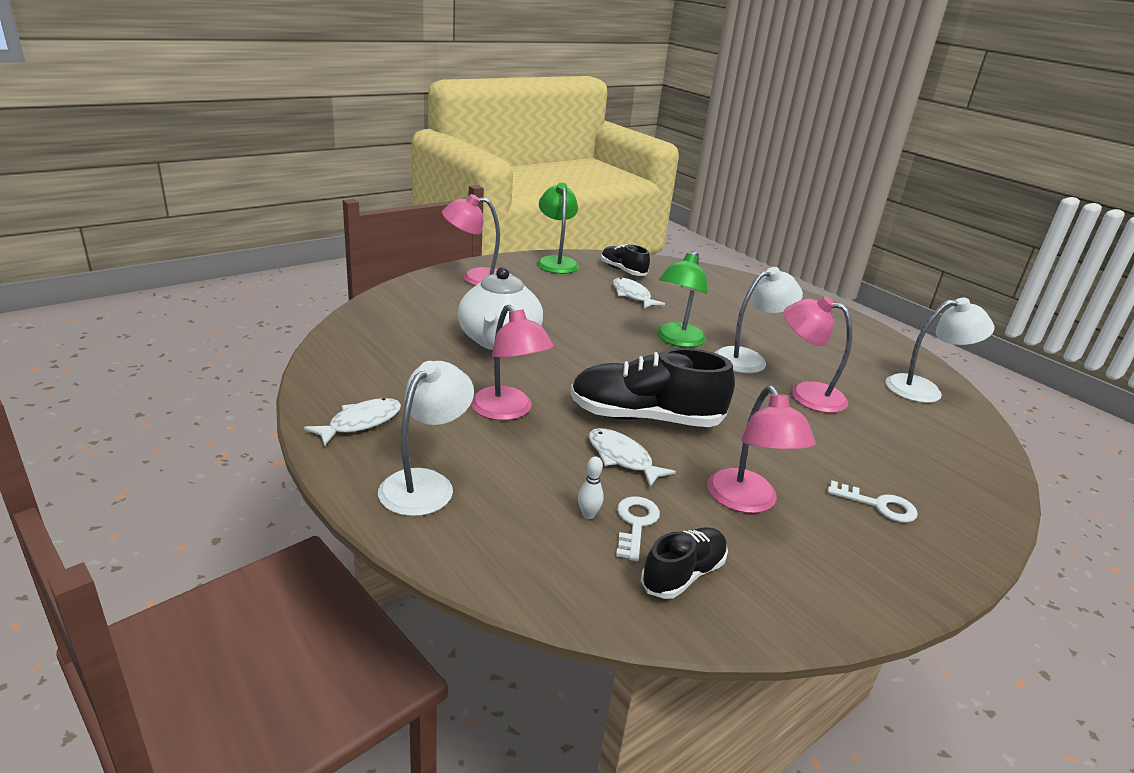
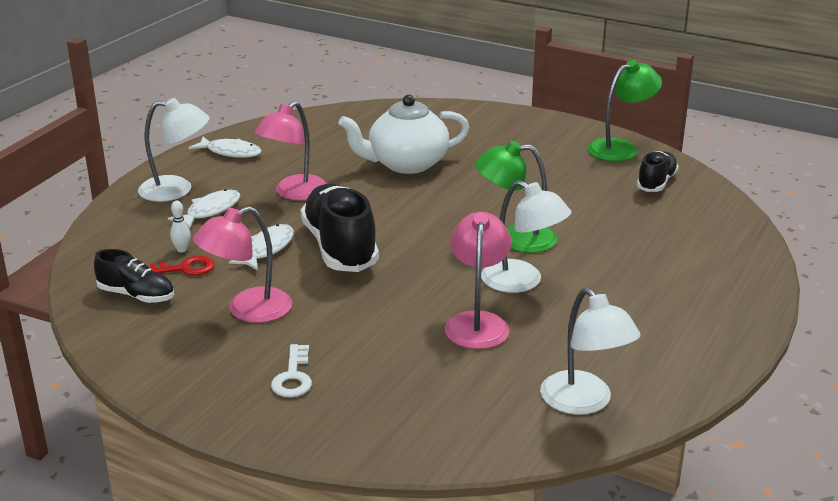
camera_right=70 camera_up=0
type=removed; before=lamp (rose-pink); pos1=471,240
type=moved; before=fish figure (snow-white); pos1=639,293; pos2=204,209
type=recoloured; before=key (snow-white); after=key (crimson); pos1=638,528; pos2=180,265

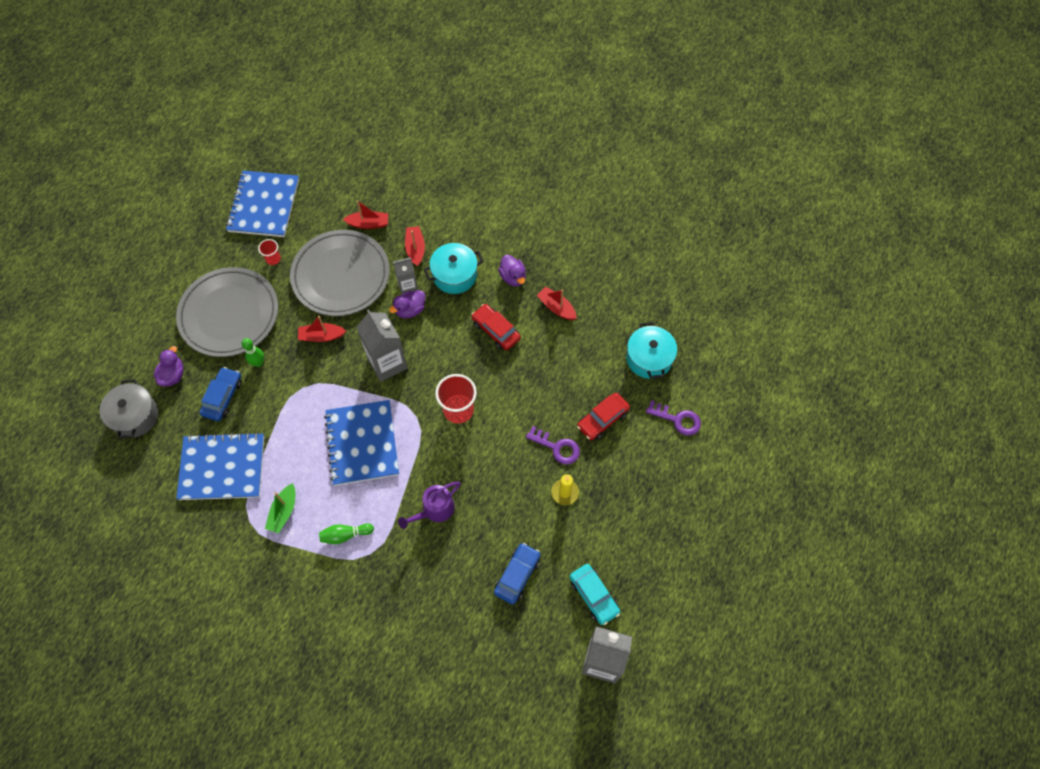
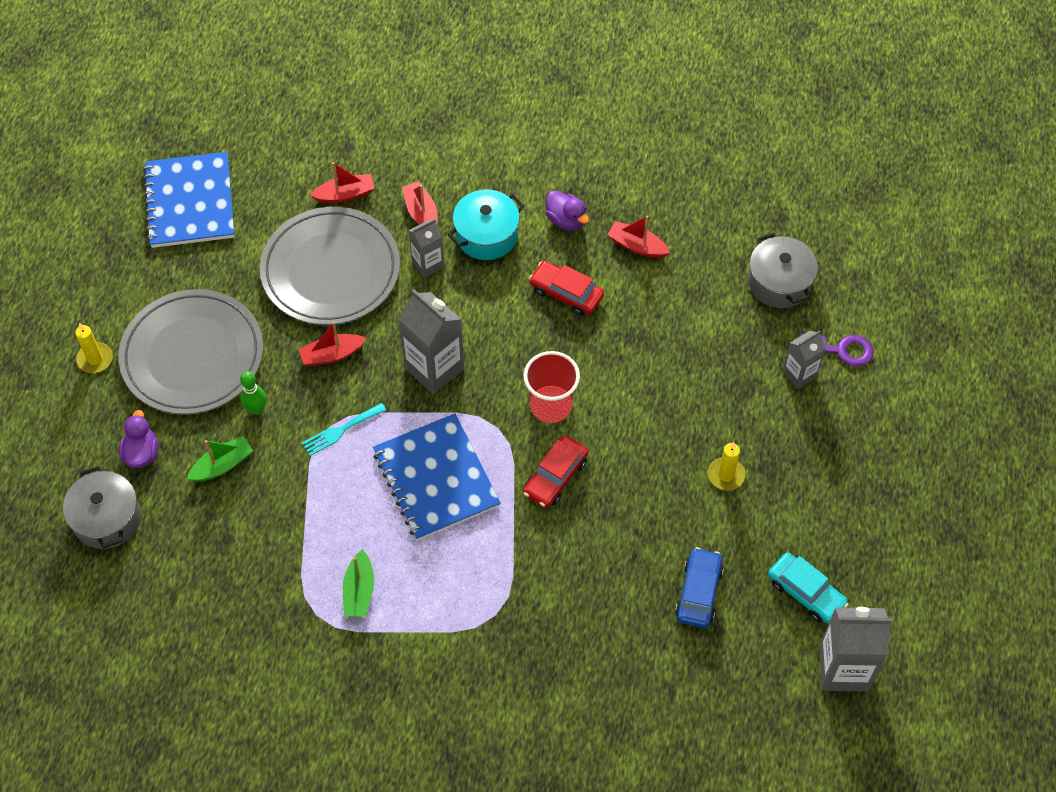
camera_right=-15 camera_up=-5
type=removed; before=notebook (royal blue); pos1=220,466
type=replaced; before=automobile (royal blue); after=boat (leaf-green); pos1=221,394; pos2=220,458
type=removed; before=cup (crimson); pos1=269,252
type=removed; before=bowling pin (leaf-green); pos1=346,533
type=removed; before=toy duck (violet); pos1=407,304
type=removed; before=watering can (violet); pos1=429,505
type=removed; before=key (violet); pos1=553,445
type=moved; before=automobile (crimson); pos1=603,416; pos2=556,471
type=recoloured; before=cooking pot (teal); after=cooking pot (ash-grey); pos1=651,350; pos2=783,270
type=added; after=wax candle (bright yellow); pos2=94,348
type=added; after=table fork (teal); pos2=344,429
type=added; after=milk carton (ash-grey); pos2=804,360

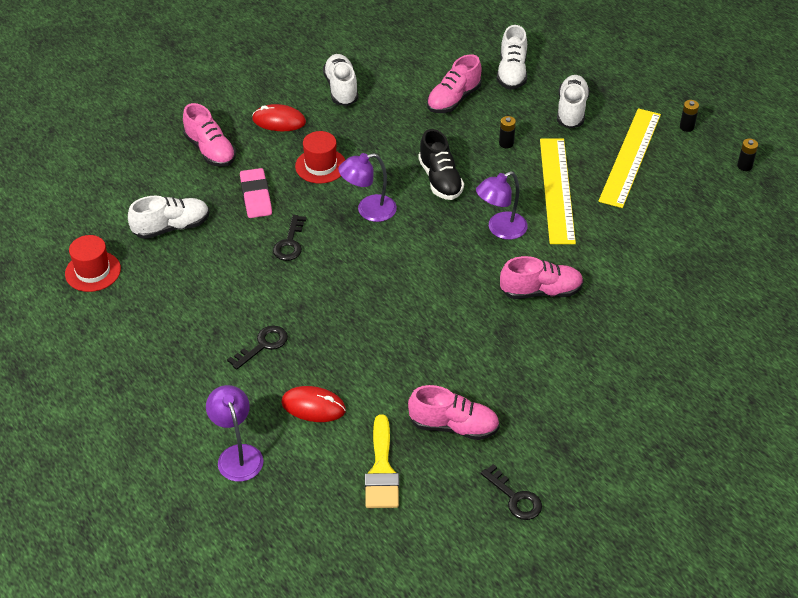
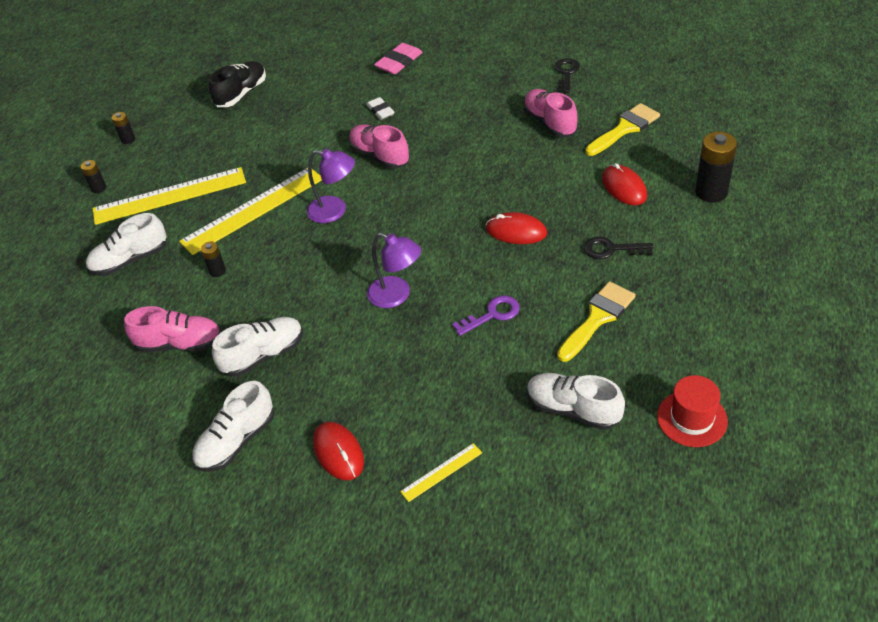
camera_right=-125 camera_up=0
type=replaced; before=shoe (rose-pink); after=measuring stick (bright yellow); pos1=209,135; pos2=441,472
type=replaced; before=lamp (violet); after=power cell (jet-black); pos1=234,433; pos2=716,167
type=moved; before=gum eraser (rose-pink); pos1=256,193; pos2=398,58
type=recoloured; before=key (jet-black); after=key (violet); pos1=290,238; pos2=486,315
type=removed; before=hat (crimson); pos1=320,157
type=moved; before=shoe (jet-black); pos1=441,164; pos2=237,84
type=moved; before=shoe (snow-white); pos1=512,57; pos2=257,347
type=added; after=gum eraser (snow-white); pos2=380,108
type=added; after=computer mouse (crimson); pos2=516,228
type=added; after=brush (bright yellow); pos2=596,322

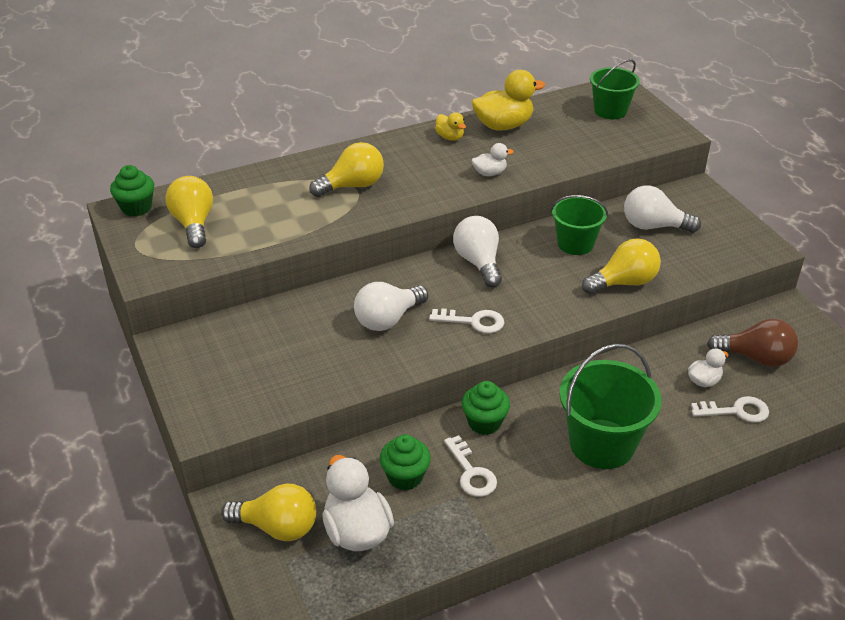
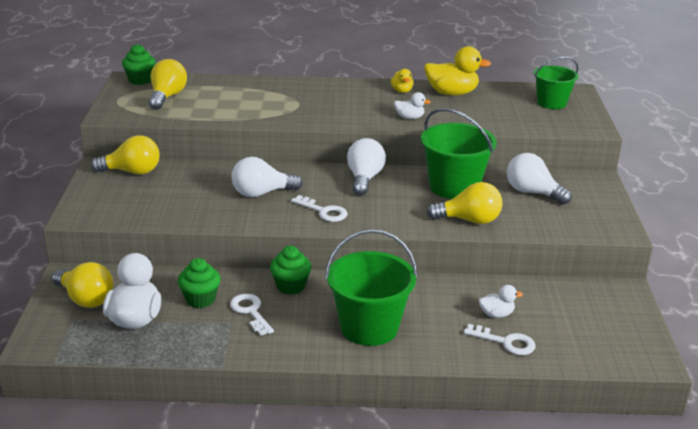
camera_right=25 camera_up=-10
type=moved; before=light bulb (bright yellow); pos1=346,169; pos2=125,154
type=turned; before=key (snow-white); pos1=470,466; pos2=252,315; turn=150
type=resized; before=sand bucket (leaf-green); pos1=579,225; pos2=459,153; scale=1.54
type=removed; before=light bulb (brown); pos1=752,343

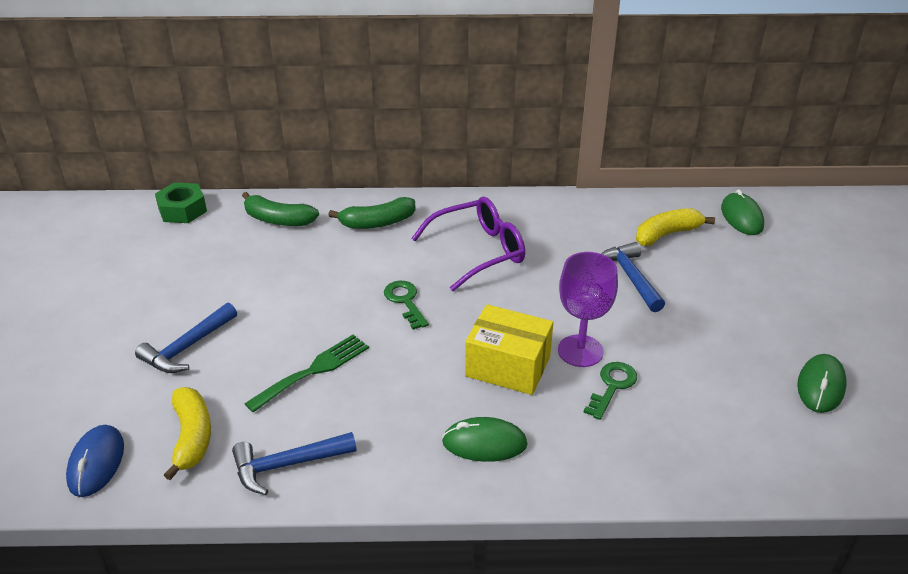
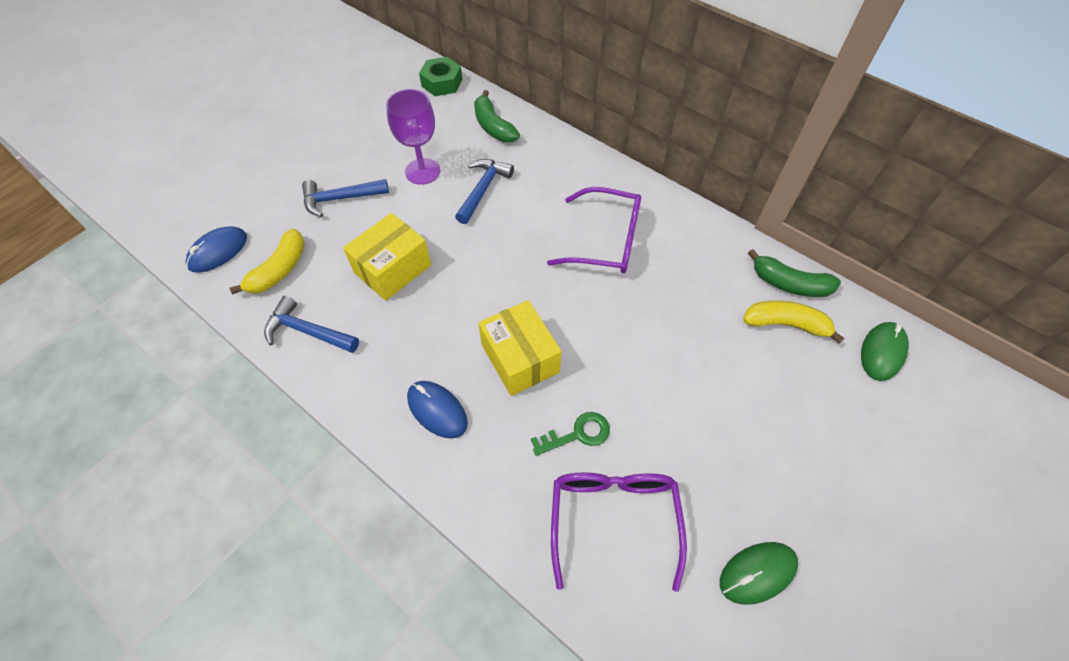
camera_right=40 camera_up=20
type=replaced; before=table fork (leaf-green); after=package (bright yellow); pos1=306,373; pos2=387,257
type=moved; before=banana (leaf-green); pos1=372,213; pos2=794,273
type=removed; before=key (leaf-green); pos1=406,305
type=recoloured; before=computer mouse (leaf-green); after=computer mouse (royal blue); pos1=485,439; pos2=437,410
type=moved; before=chalice (violet); pos1=588,309; pos2=413,137
type=moved; before=carpenter's hammer (royal blue); pos1=633,277; pos2=484,191
type=added; after=eyeglasses (violet); pos2=619,532

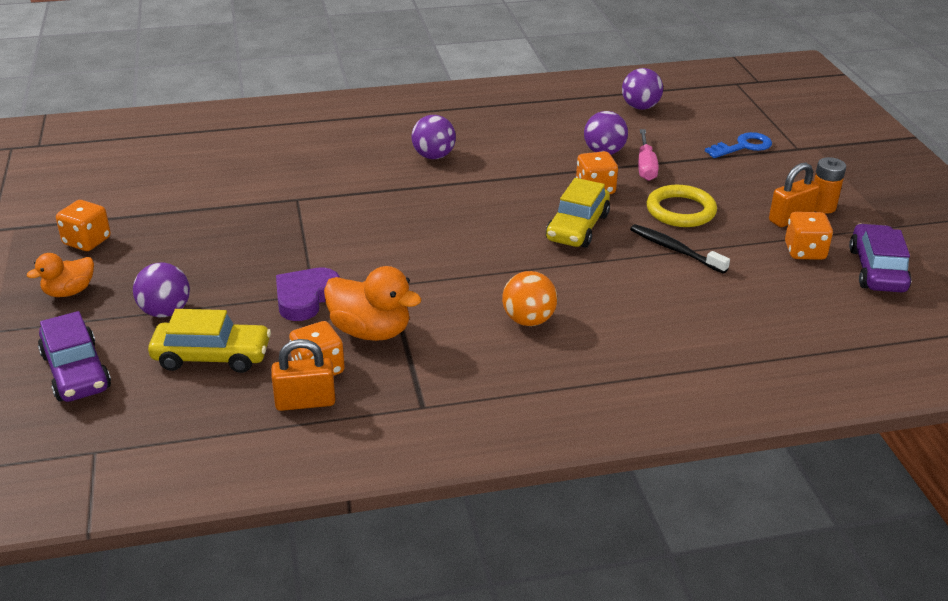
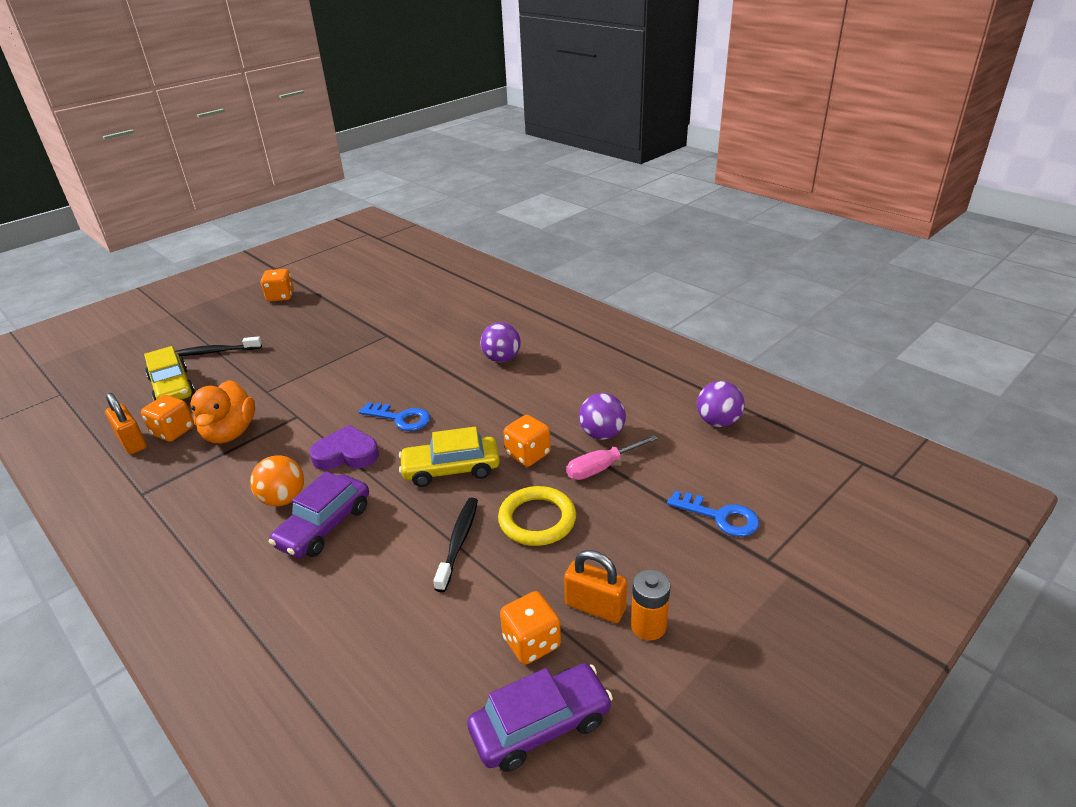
camera_right=60 camera_up=0
type=removed; before=toy duck (orange); pos1=60,275
type=moved; before=automobile (violet); pos1=74,356; pos2=319,515
type=replaced; before=sphere (violet); after=dental brush (jet-black); pos1=161,290; pos2=218,346
type=moved; before=heart (violet); pos1=308,294; pos2=344,447
type=added; after=key (royal blue); pos2=394,416

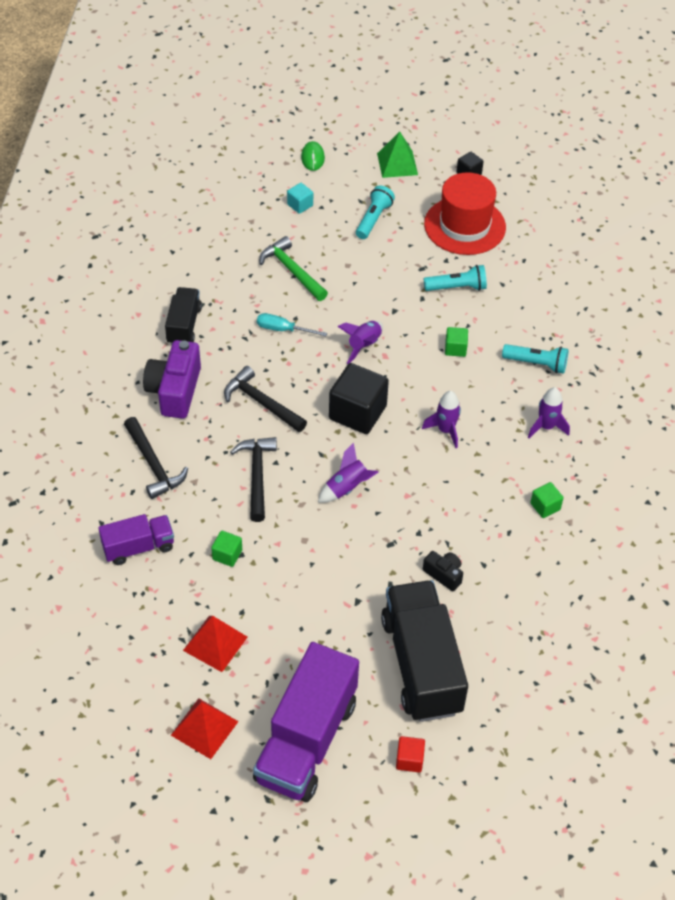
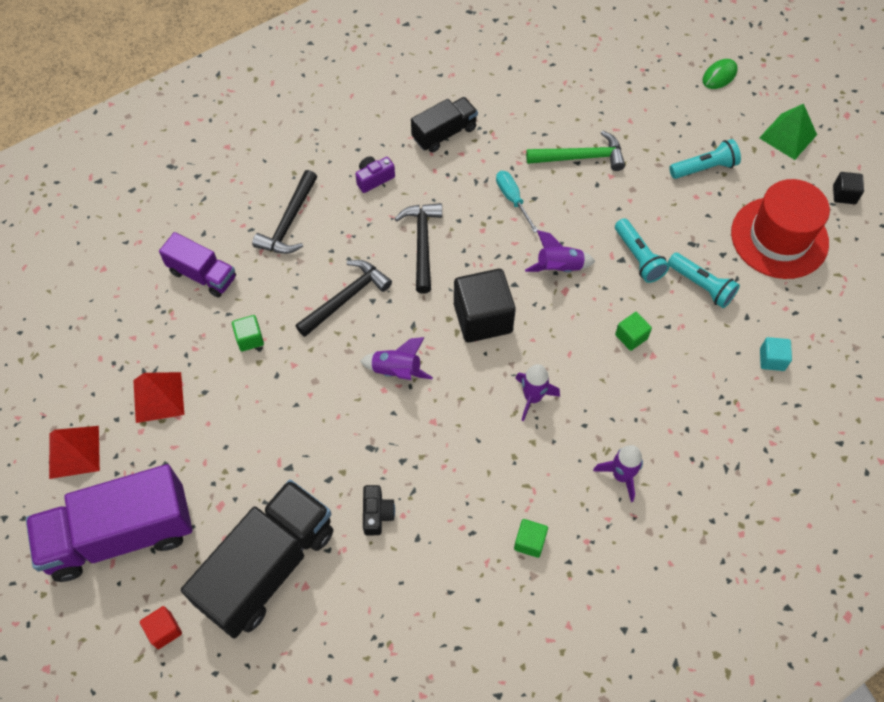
camera_right=50 camera_up=10
type=resized; before=photo camera (violet); pos1=172,379; pos2=375,174; scale=0.52
type=turned; before=carpenter's hammer (leaf-green); pos1=293,268; pos2=575,150; turn=75
type=moved; before=solid cube (teal); pos1=300,198; pos2=776,354
type=moved; before=flashlight (teal); pos1=535,359; pos2=642,250

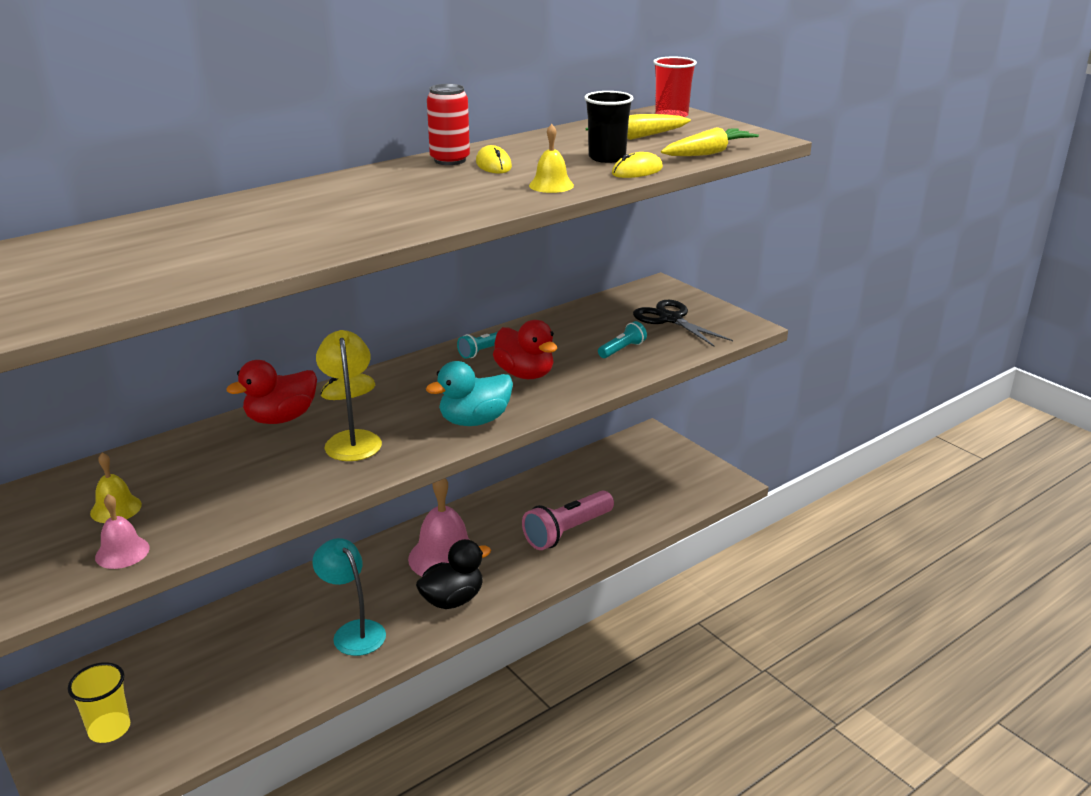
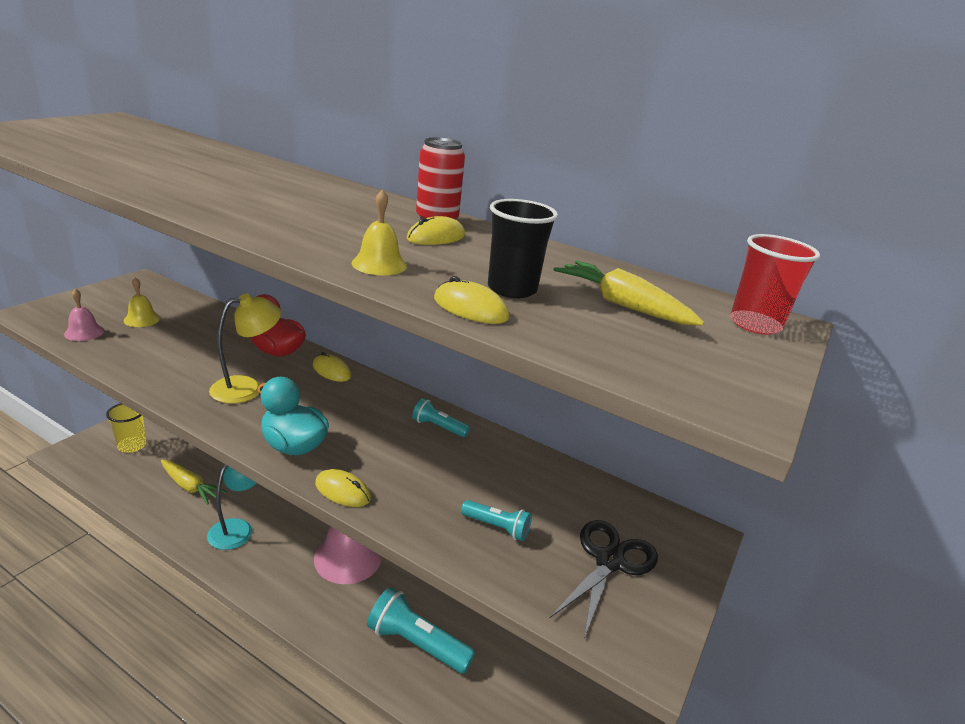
camera_right=65 camera_up=0
type=removed; before=toy duck (jet-black); pos1=453,574
type=removed; before=toy duck (crimson); pos1=525,349
type=recoloured; before=flashlight (rose-pink); after=flashlight (teal); pos1=568,520; pos2=421,630
type=moved; before=toy carrot (bright yellow); pos1=710,141; pos2=194,482
type=added; after=computer mouse (bright yellow); pos2=343,488

